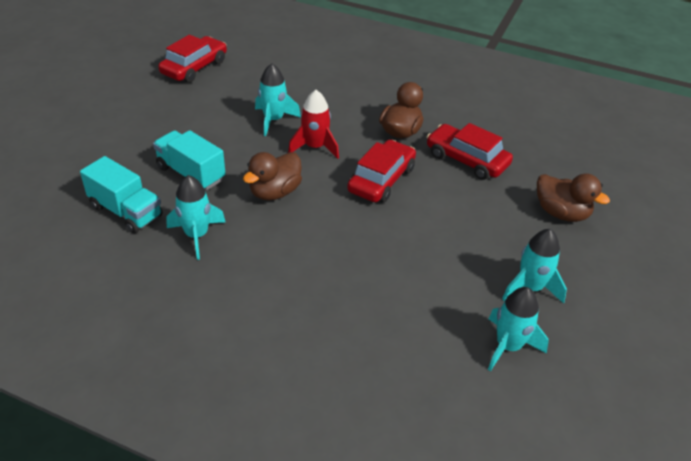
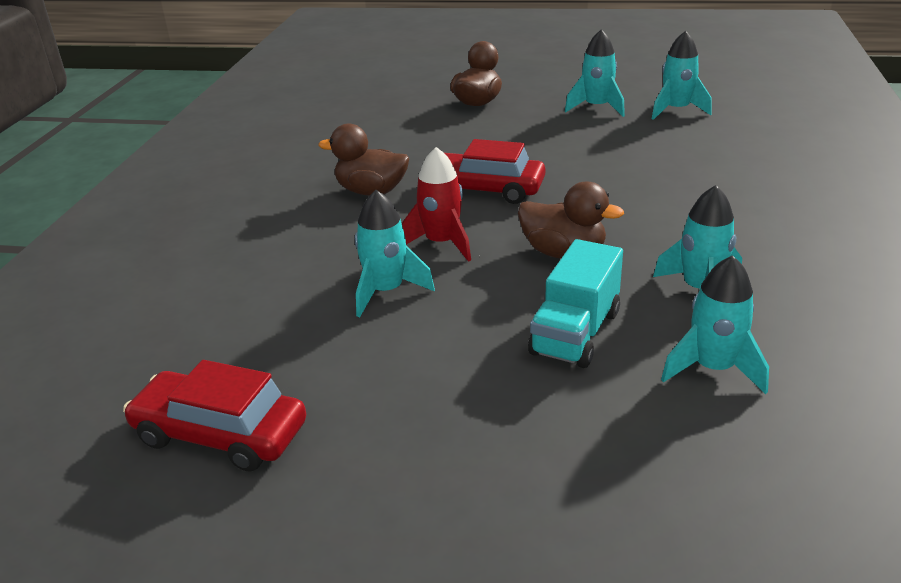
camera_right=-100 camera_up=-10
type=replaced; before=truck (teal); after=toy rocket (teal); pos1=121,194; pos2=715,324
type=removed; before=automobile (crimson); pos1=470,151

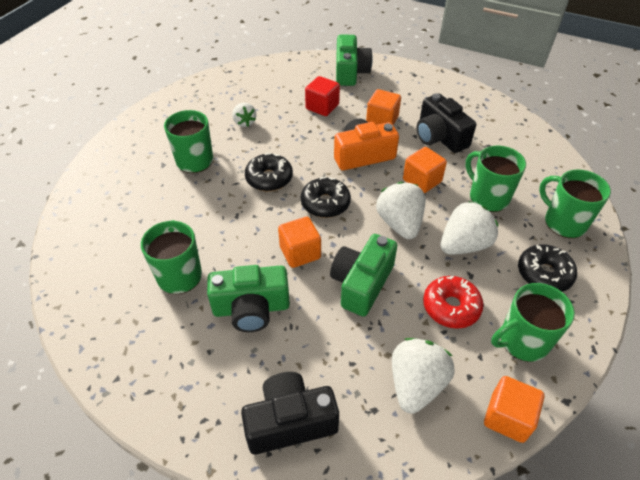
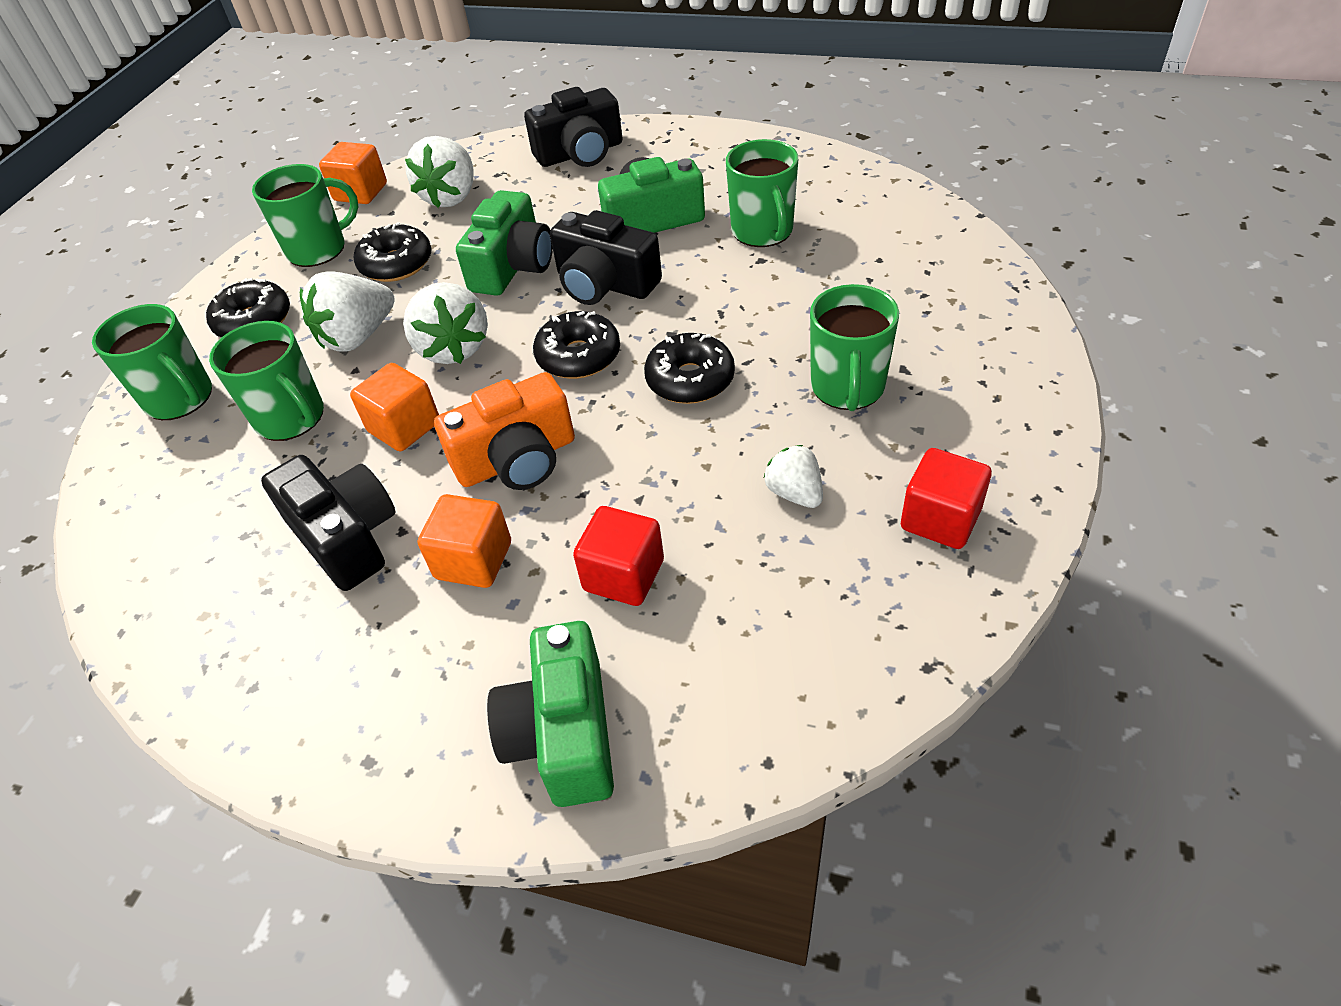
camera_right=175 camera_up=0
type=replaced; before=solid cube (orange); after=photo camera (jet-black); pos1=299,242; pos2=606,257
type=recoloured; before=doughnut (crimson); after=doughnut (jet-black); pos1=453,302; pos2=393,252
type=added; after=solid cube (crimson); pos2=946,498

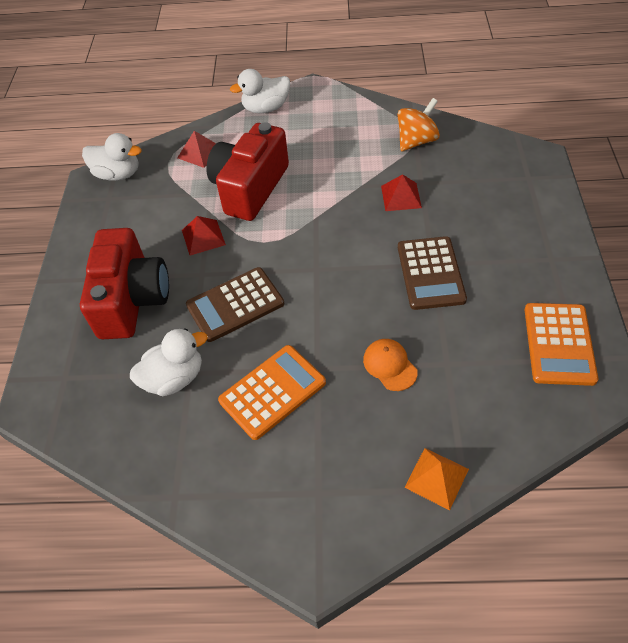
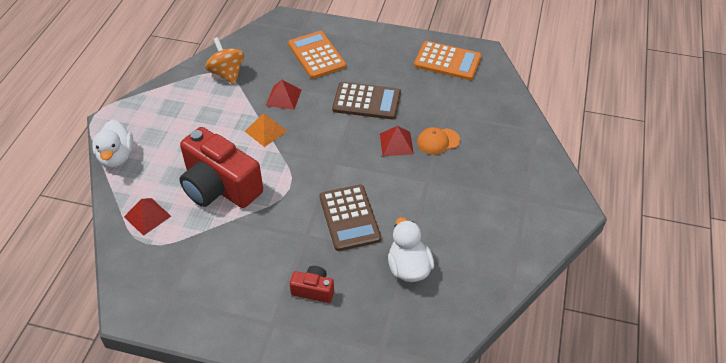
camera_right=-80 camera_up=-5
type=resized; before=photo camera (crimson); pos1=124,283; pos2=311,284; scale=0.45
type=removed; before=toy duck (snow-white); pos1=112,157
type=moved; before=solid pyramid (crimson); pos1=204,236; pos2=397,141
type=moved; before=calculator (orange); pos1=272,392; pos2=317,55
type=moved; before=solid pyramid (orange); pos1=436,479; pos2=266,130

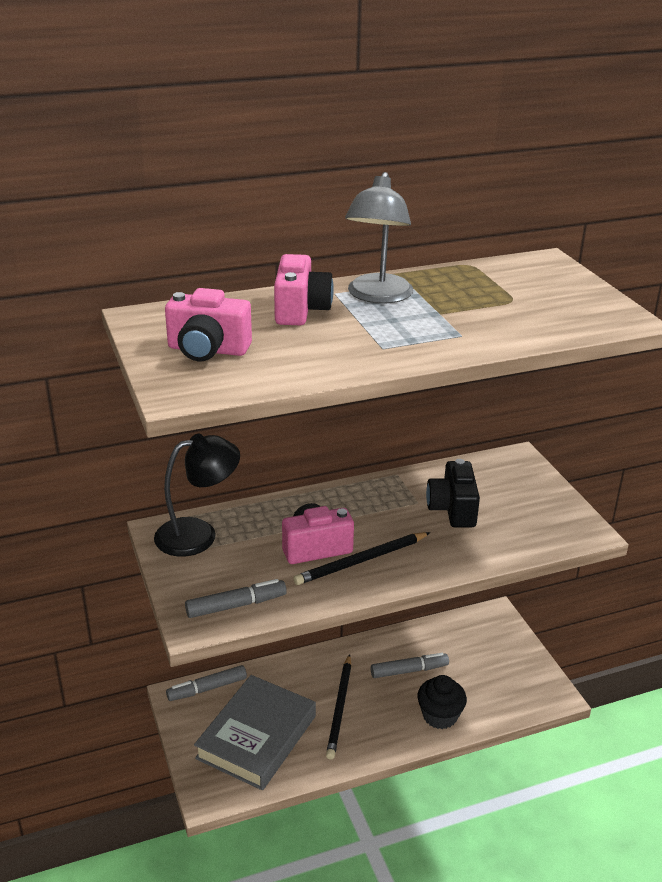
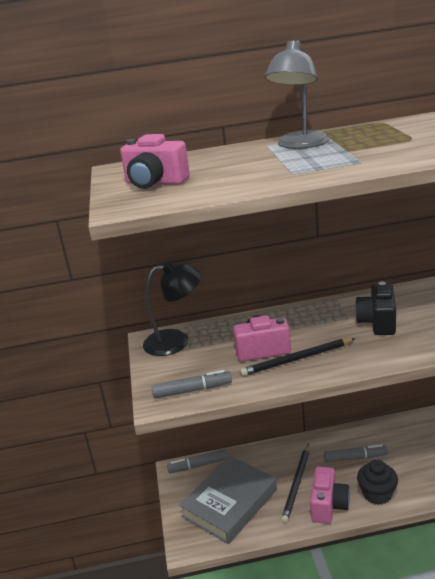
camera_right=15 camera_up=-5
type=moved; before=photo camera (rose-pink); pos1=304,289; pos2=330,495

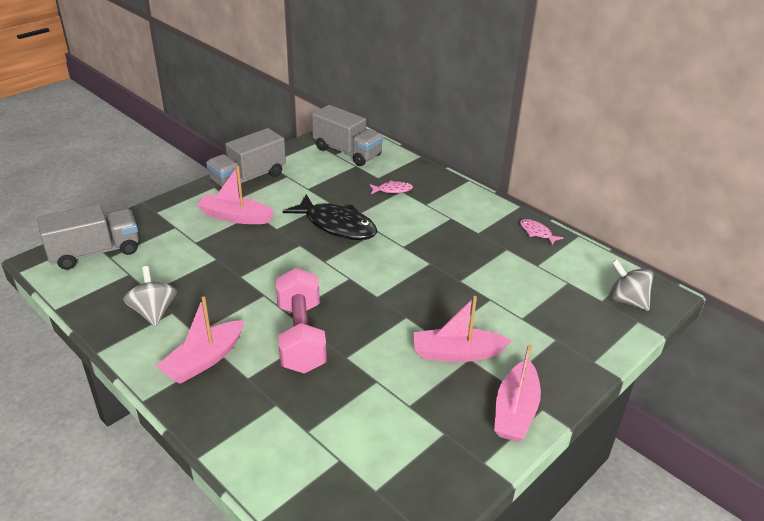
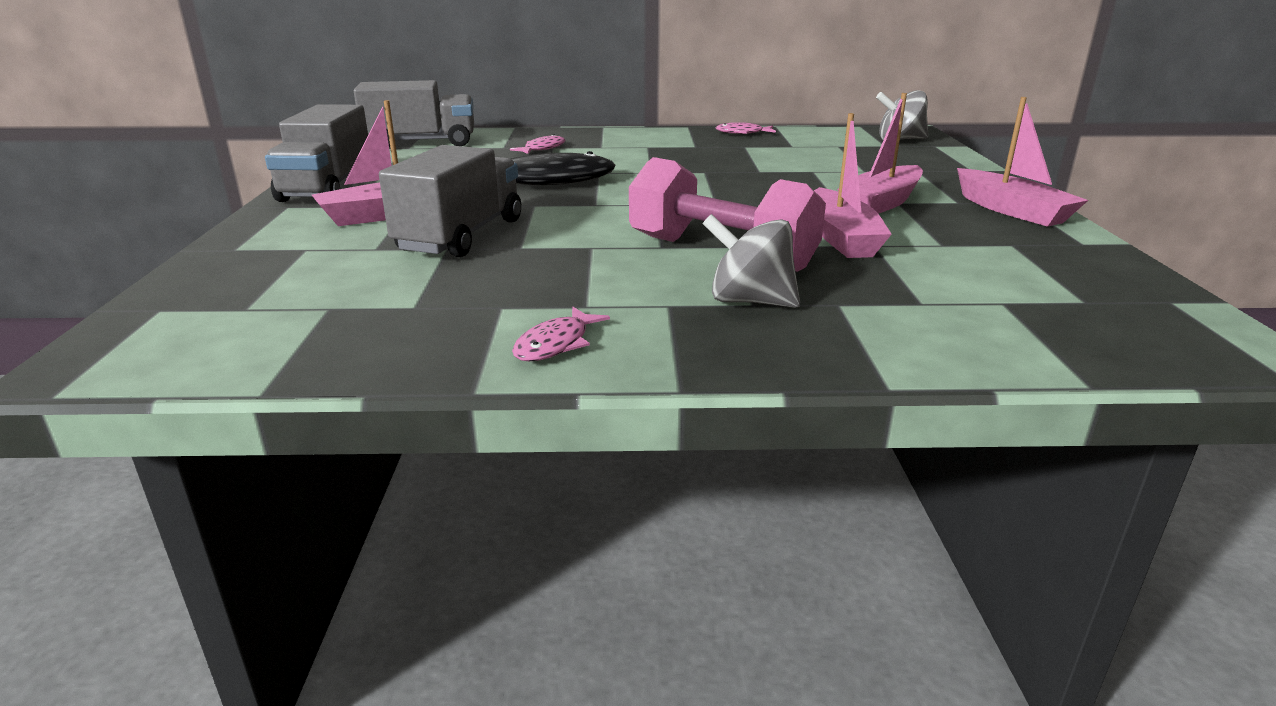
camera_right=-45 camera_up=-10
type=moved; before=truck (ash-grey); pos1=88,237; pos2=450,201
type=moved; before=spinning top (ash-grey); pos1=150,296; pos2=751,261
type=moved; before=boat (rose-pink); pos1=200,340; pos2=853,185
type=added; after=fish figure (rose-pink); pos2=561,334

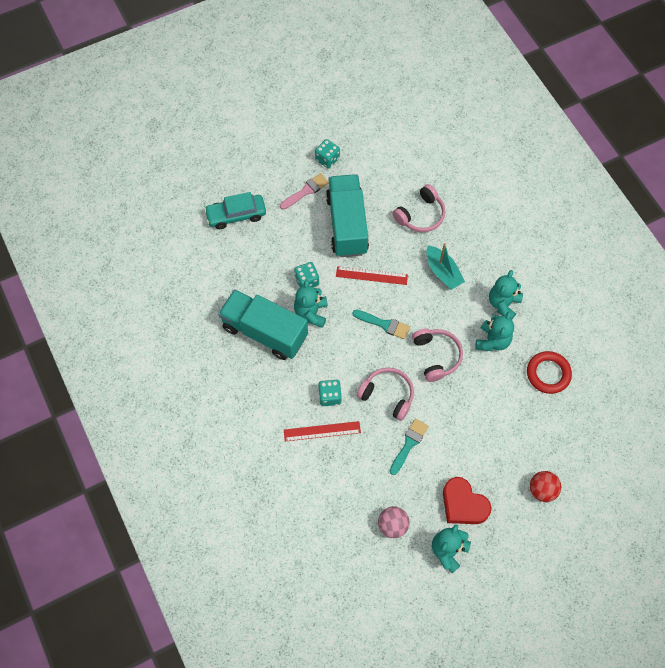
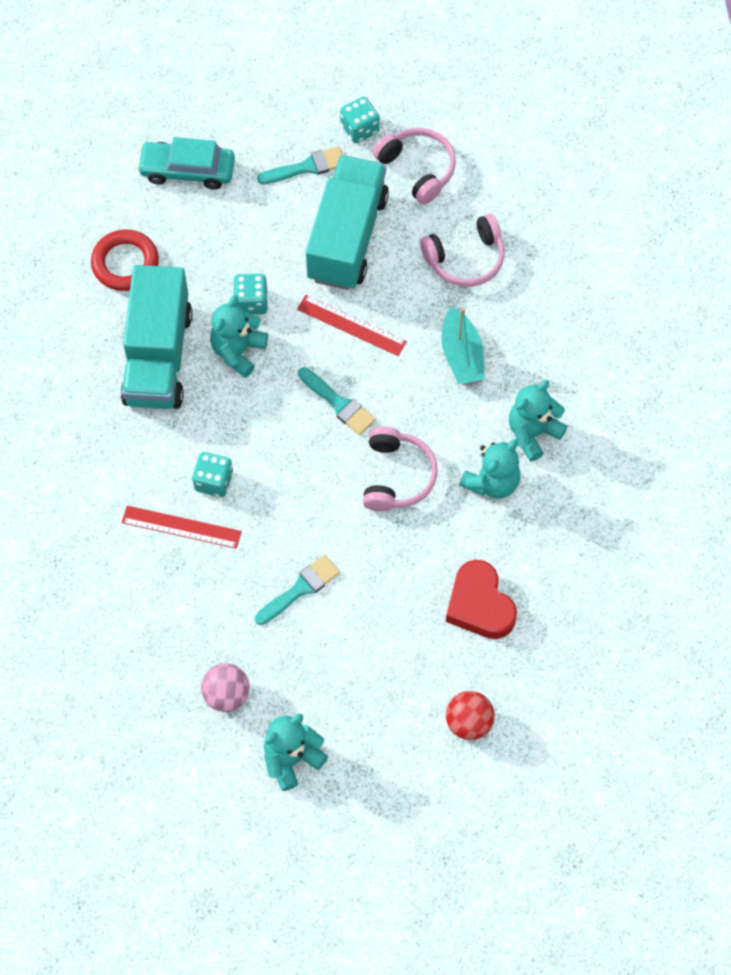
camera_right=20 camera_up=0
type=turned; before=truck (teal); pos1=263,324; pos2=156,337; turn=-135
type=recoloured; before=brush (rose-pink); after=brush (teal); pos1=304,191; pos2=300,165
type=moved; before=over-ear headphones (rose-pink); pos1=385,394; pos2=414,166
type=moved; before=heart (crimson); pos1=467,500; pos2=481,599
type=moved; before=hoop (crimson); pos1=549,372; pos2=125,260

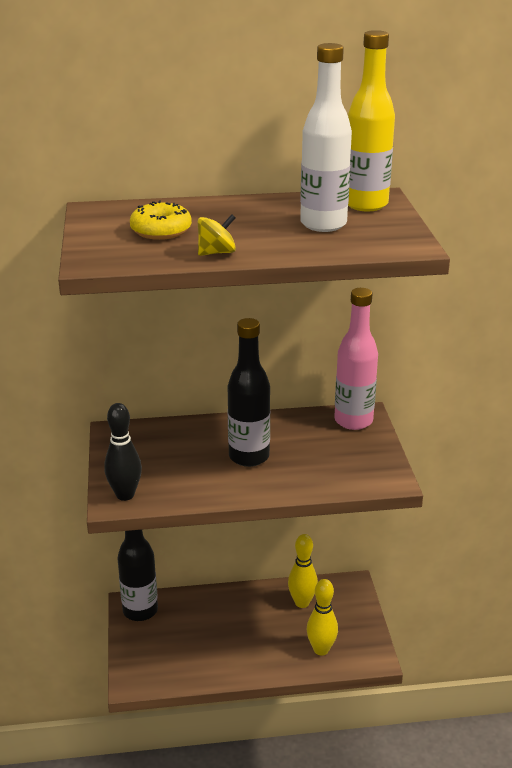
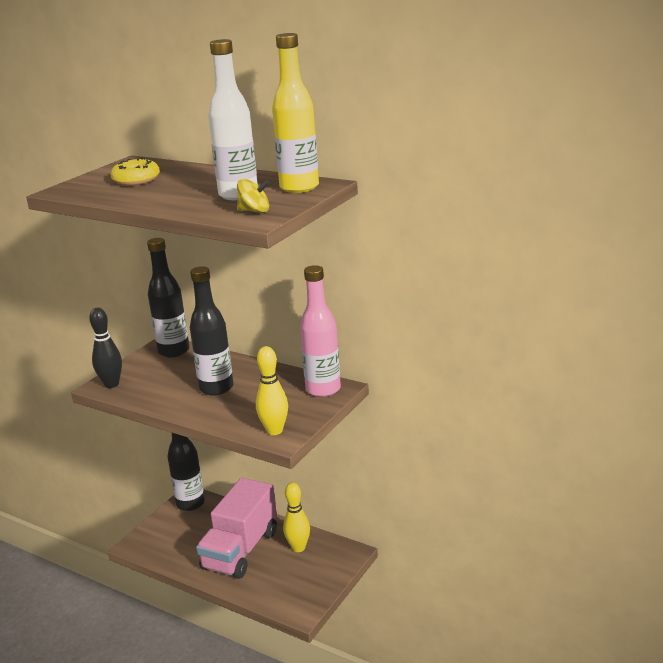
camera_right=40 camera_up=-5
type=moved; before=spinning top (bright yellow); pos1=217,235; pos2=253,196
type=moved; before=bowling pin (bright yellow); pos1=322,617; pos2=272,390
type=added; after=drink bottle (jet-black); pos2=168,297
type=added; after=truck (rose-pink); pos2=236,528

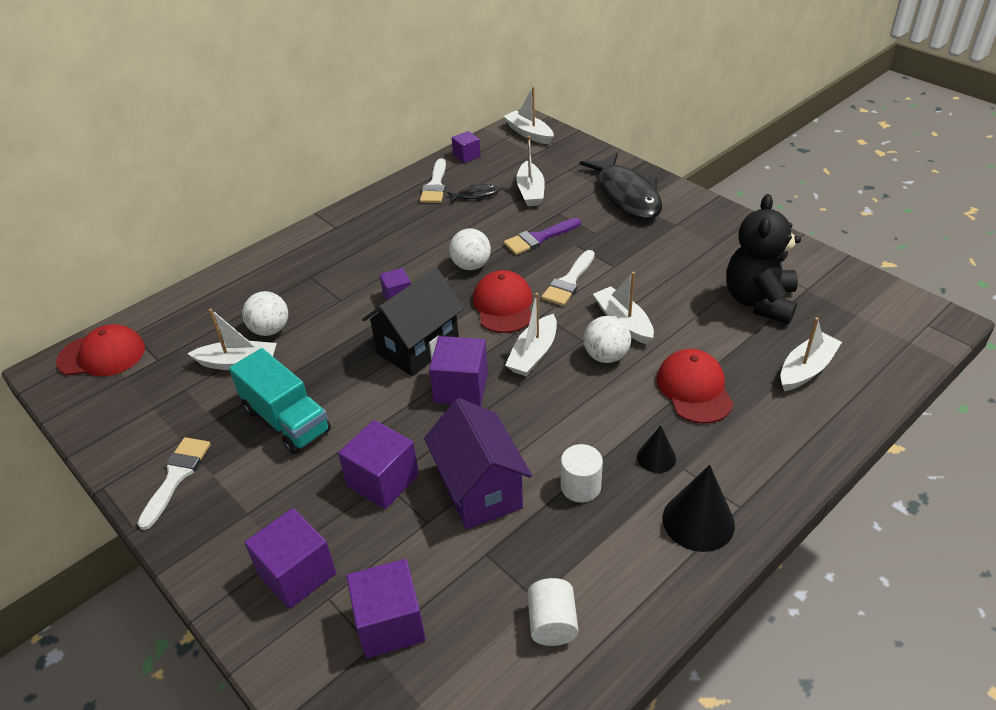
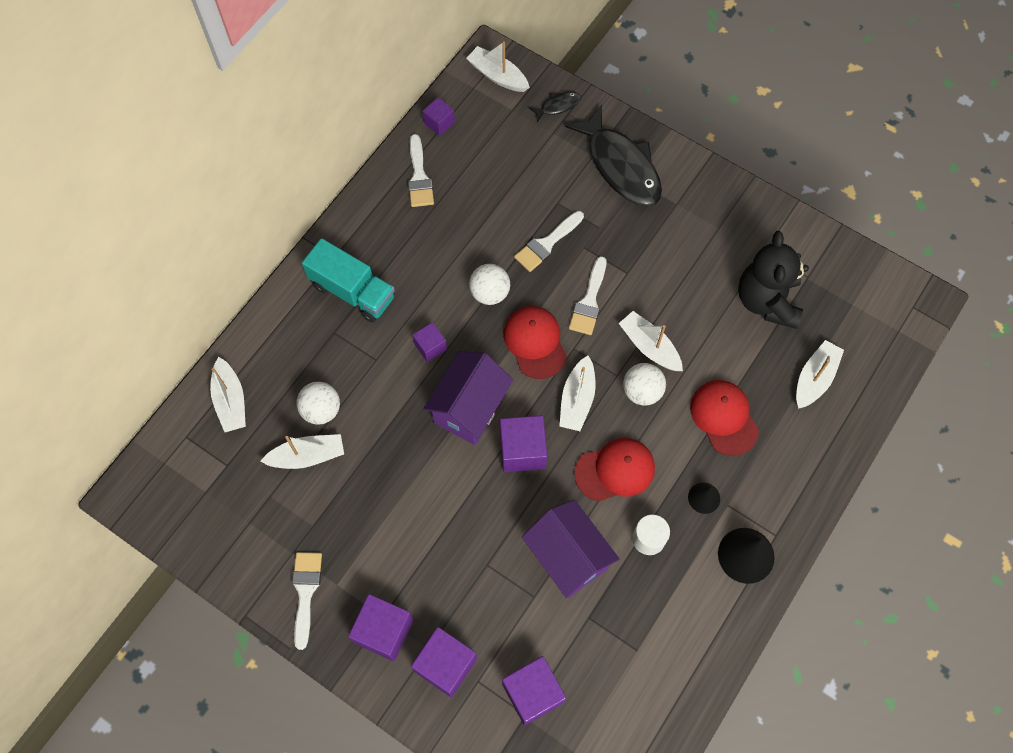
camera_right=-15 camera_up=25
type=moved; before=peaked cap (crimson); pos1=100,350; pos2=614,470
type=moved; before=truck (teal); pos1=280,401; pos2=348,280
type=moved; before=solid cube (violet); pos1=378,464; pos2=380,627
type=recoloured; before=house (jet-black); after=house (violet); pos1=413,322; pos2=468,398
type=moved; before=fish figure (jet-black); pos1=473,193; pos2=555,107
type=recoloured; before=brush (violet); after=brush (snow-white); pos1=542,236; pos2=549,241
type=moved; before=boat (snow-white); pos1=530,171; pos2=228,394
type=removed; before=solid cylinder (snow-white); pos1=552,612

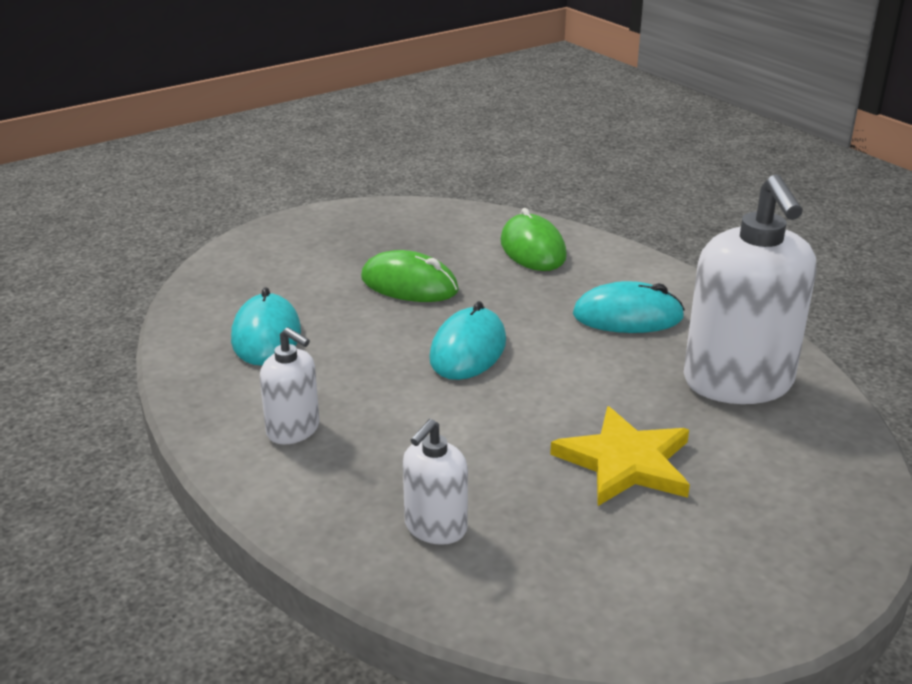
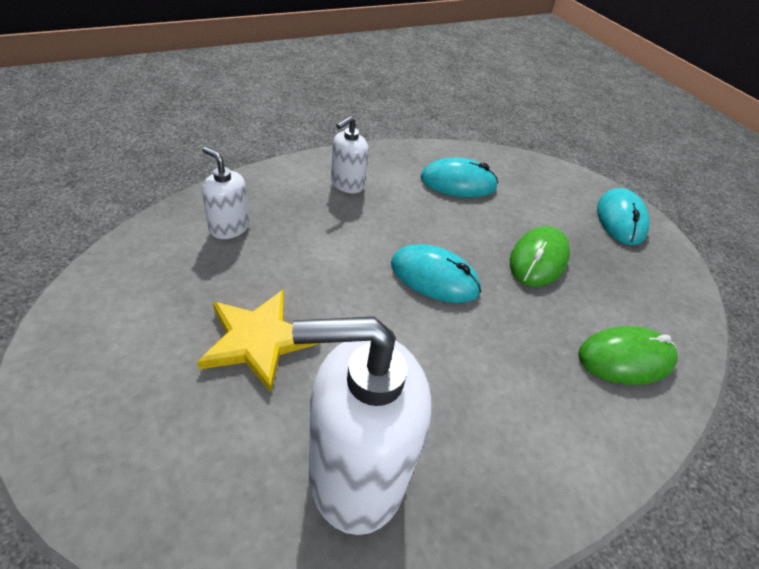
camera_right=90 camera_up=15
type=moved; before=computer mouse (teal); pos1=629,307; pos2=623,216

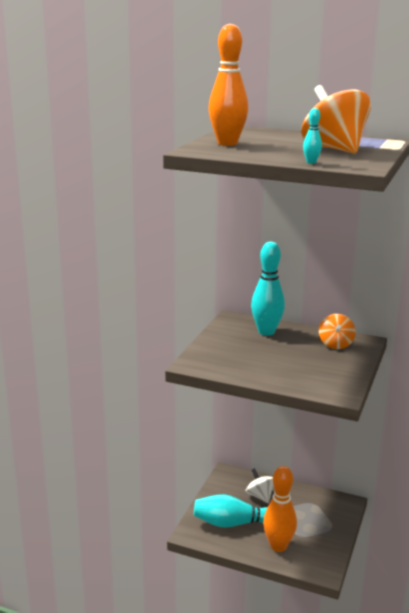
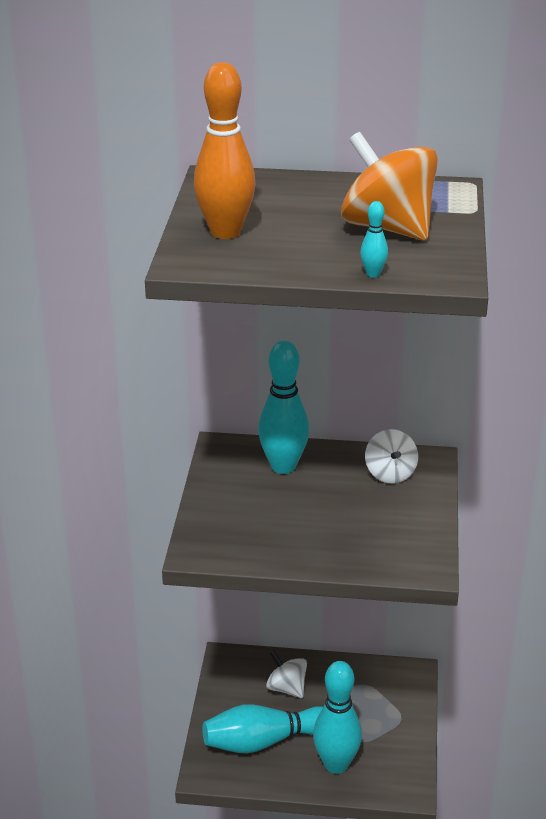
camera_right=-15 camera_up=10
type=recoloured; before=bowling pin (orange); after=bowling pin (teal); pos1=280,509; pos2=337,717
type=recoloured; before=spinning top (orange); after=spinning top (snow-white); pos1=337,331; pos2=391,456

